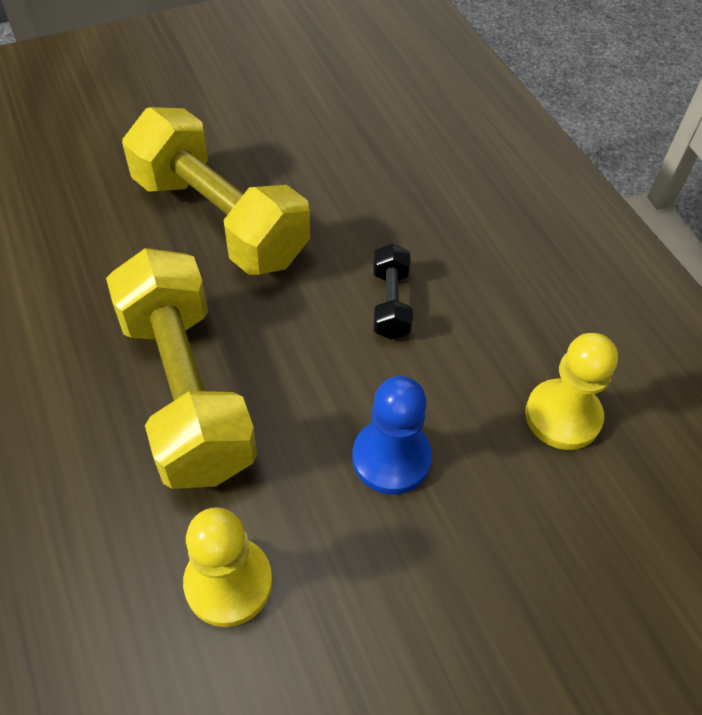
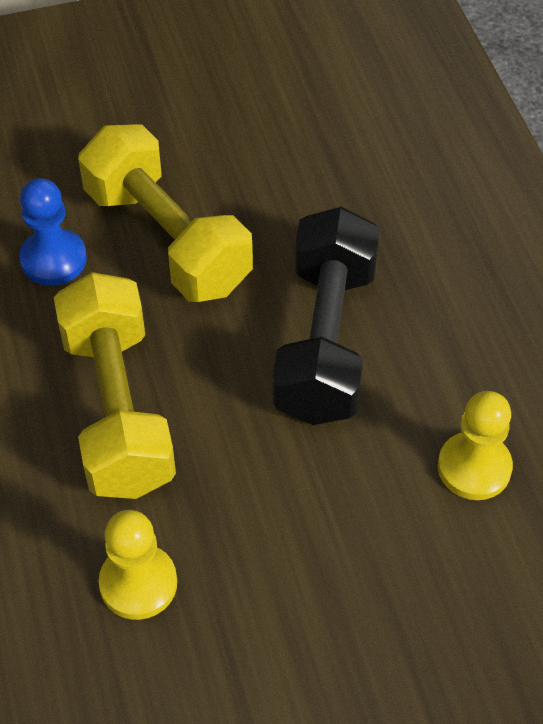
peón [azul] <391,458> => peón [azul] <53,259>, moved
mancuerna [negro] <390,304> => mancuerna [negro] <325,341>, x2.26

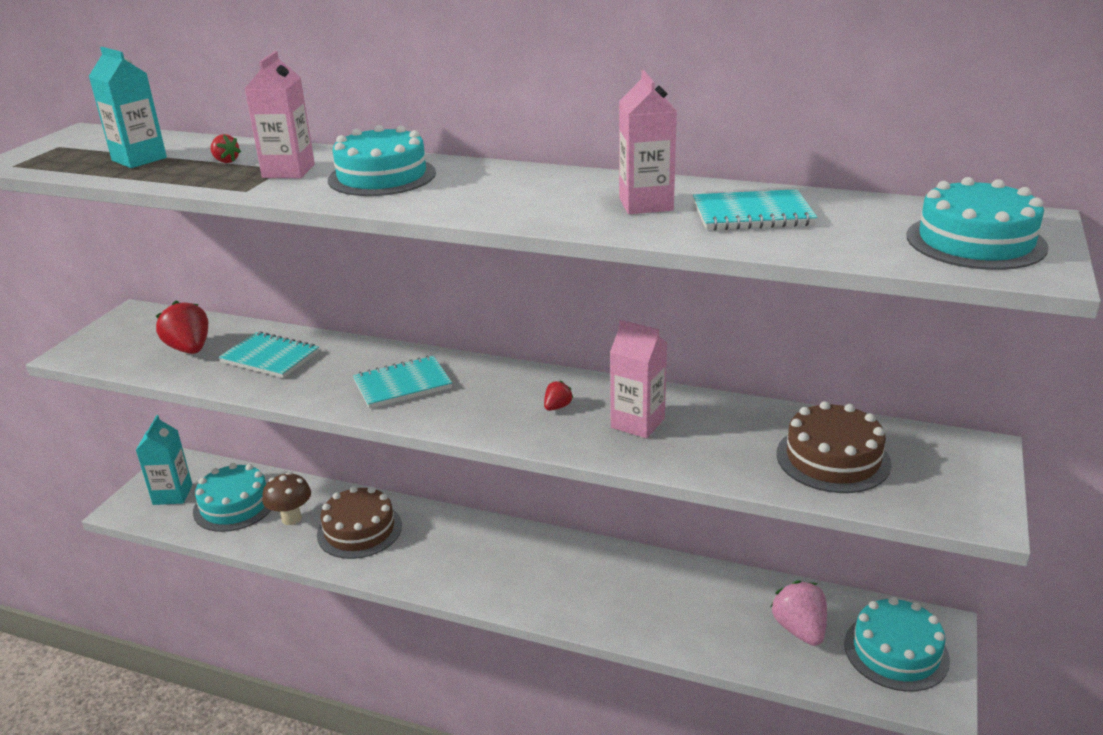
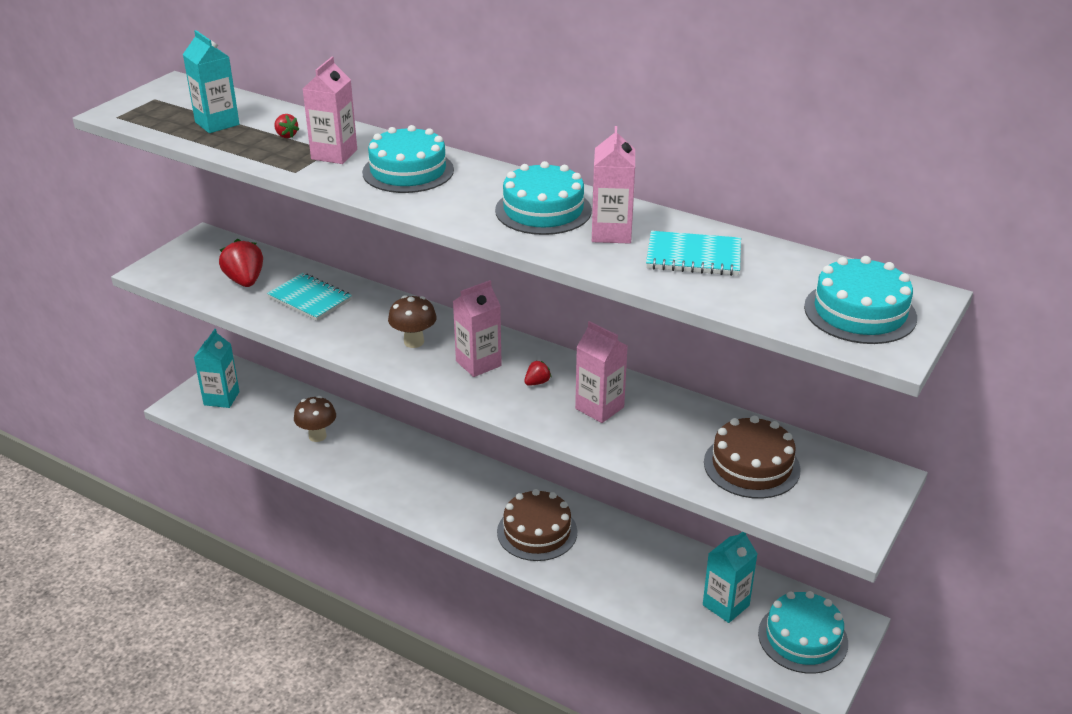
cuaderno [turquesa] <402,385> => seta [marrón] <414,342>
nothing => cartón de leche [rosa] <478,363>
tarta [turquesa] <235,505> => tarta [turquesa] <543,210>, moved
tarta [marrón] <359,530> => tarta [marrón] <537,532>, moved
fresa [rosa] <799,629> => cartón de leche [turquesa] <726,605>

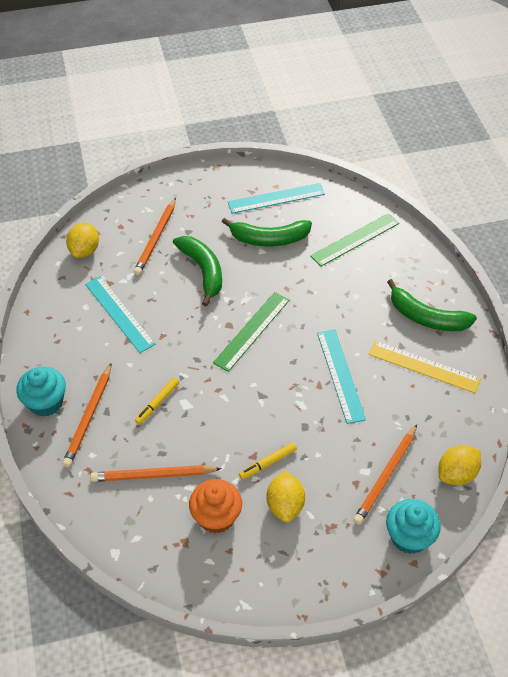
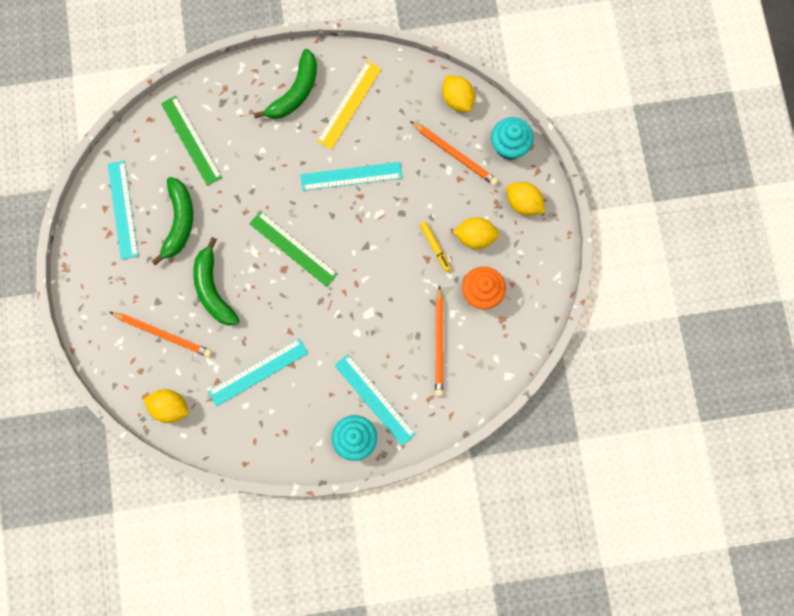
plátano [verde] <203,271> => plátano [verde] <213,289>, 90 degrees counterclockwise
lápiz [naranja] <89,417> => regla [turquesa] <374,399>
nothing => limón [amarillo] <523,203>
rotulador [amarillo] <157,403> => nothing

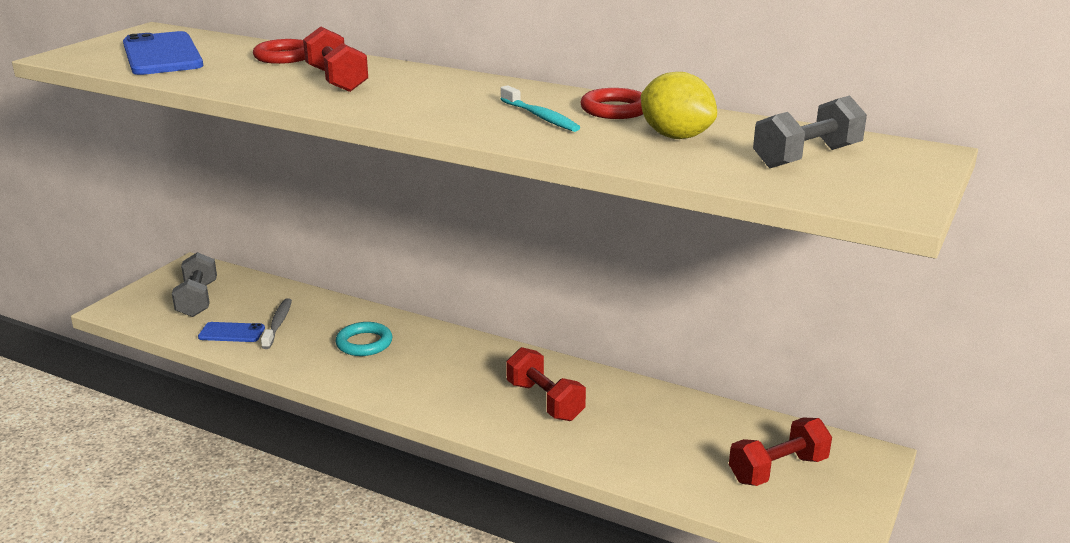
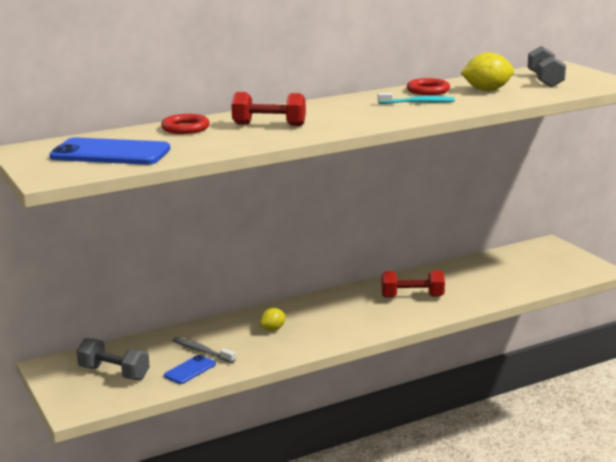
anillo [turquesa] <364,343> => limón [amarillo] <273,329>
mancuerna [rojo] <778,469> => nothing

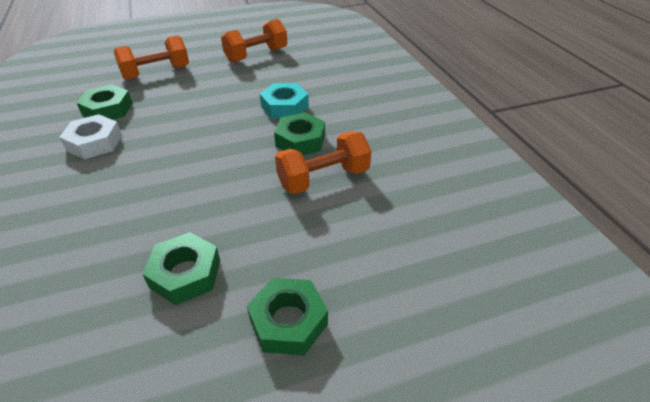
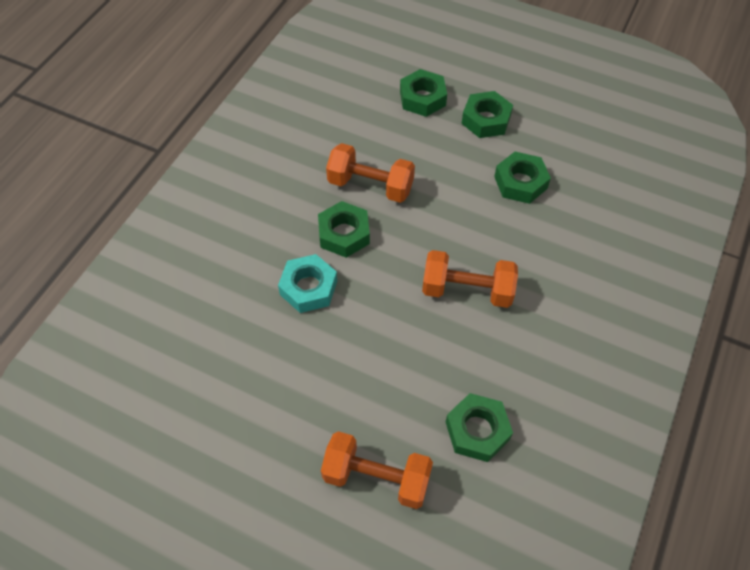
nothing => tuerca [verde] <422,98>
mancuerna [naranja] <256,55> => mancuerna [naranja] <467,290>, moved
tuerca [blanco] <94,143> => nothing

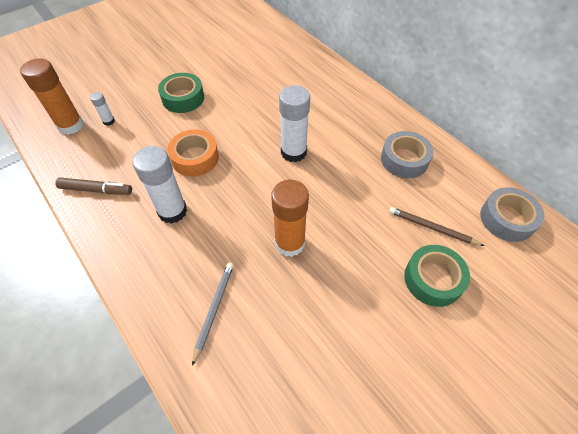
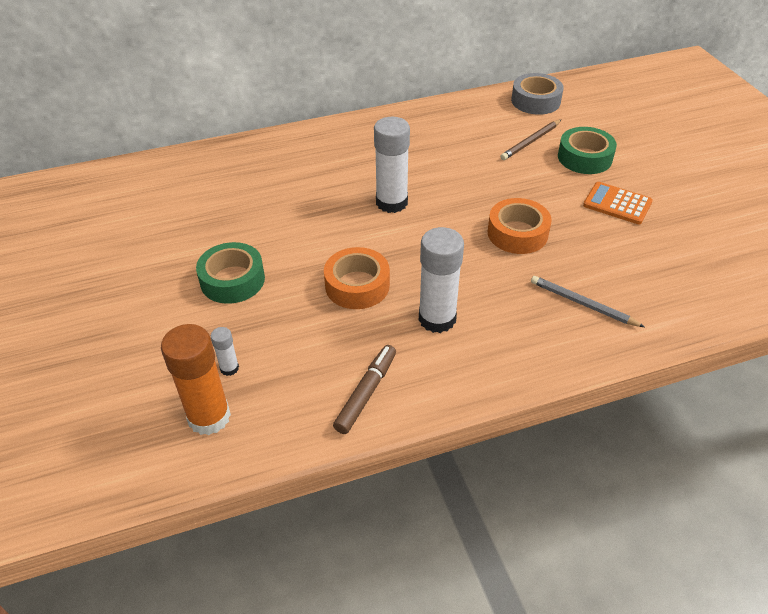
barra de pegamento [naranja] <289,243> => cinta adhesiva [naranja] <517,233>
nothing => calculadora [naranja] <617,204>
cinta adhesiva [gris] <404,160> => nothing

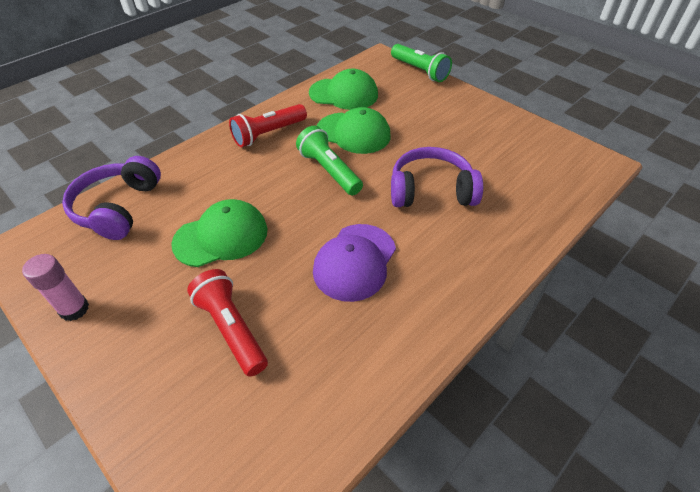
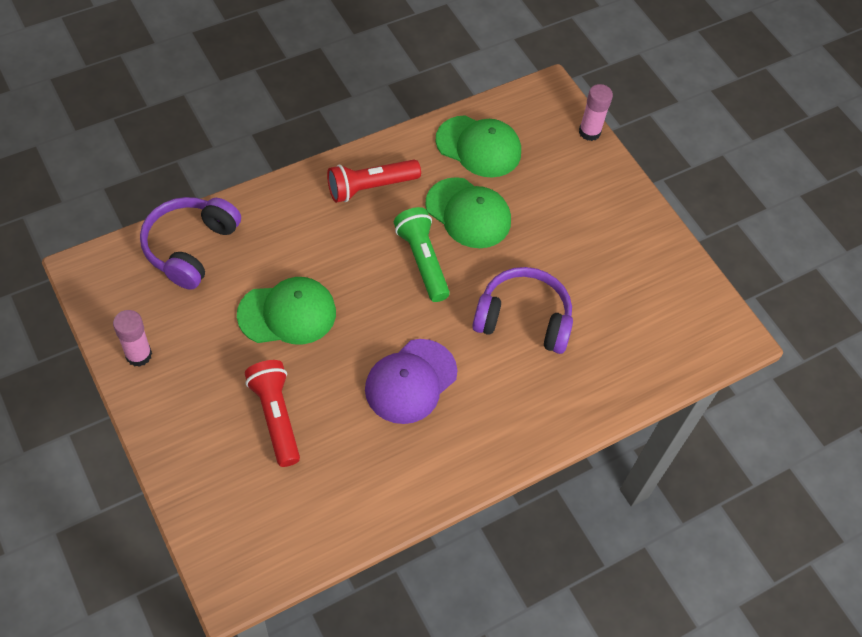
lámpara de mano [verde] <419,71> => barra de pegamento [rosa] <589,132>

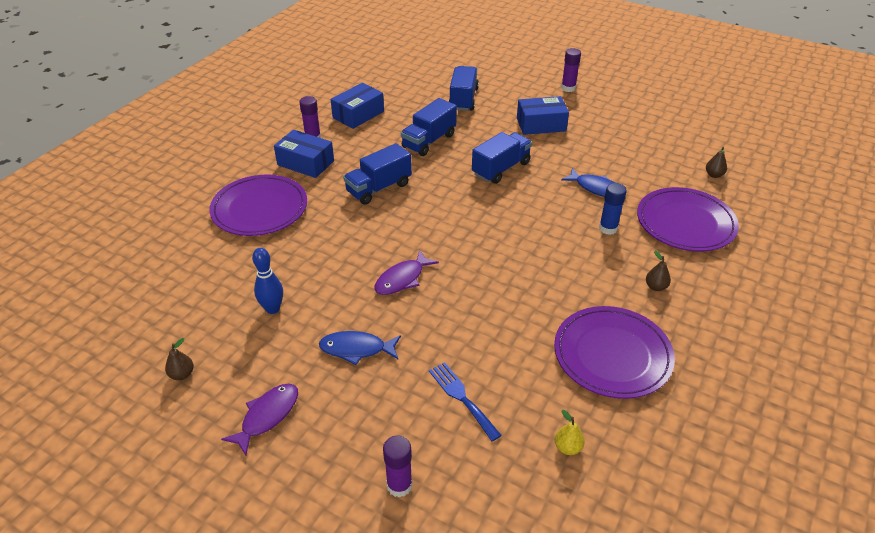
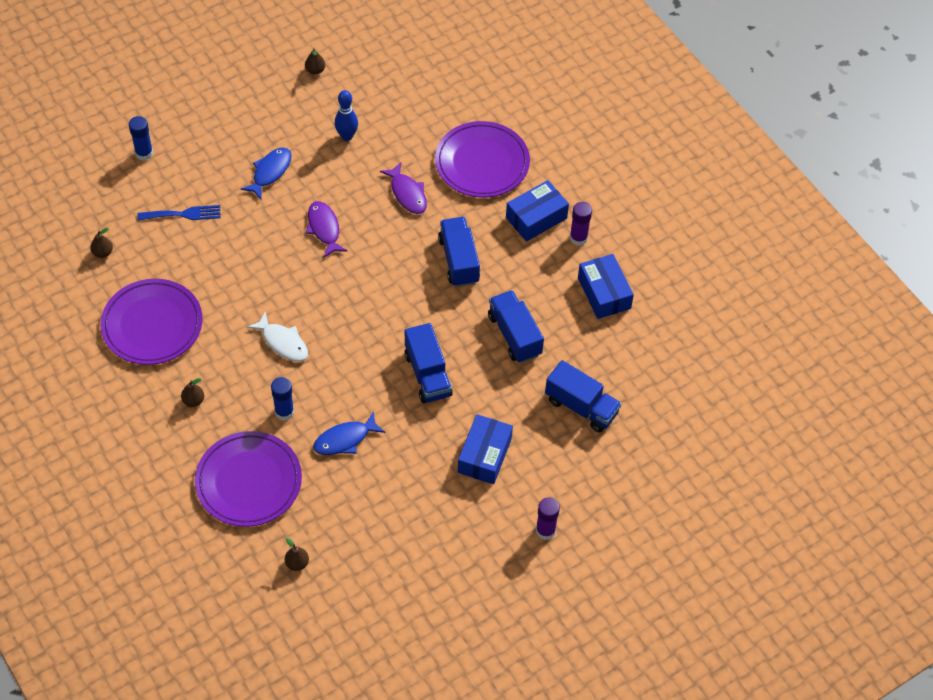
pera [amarillo] <567,447> => pera [marrón] <103,252>
barra de pegamento [morado] <399,485> => barra de pegamento [azul] <144,153>
nothing => pez [blanco] <283,342>
pez [morado] <267,416> => pez [morado] <407,193>, moved

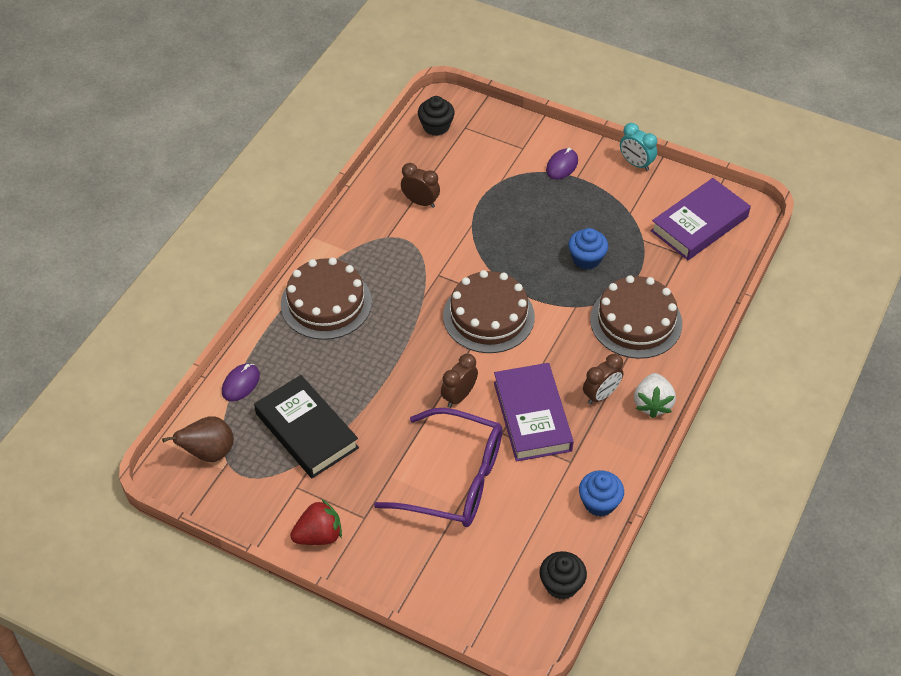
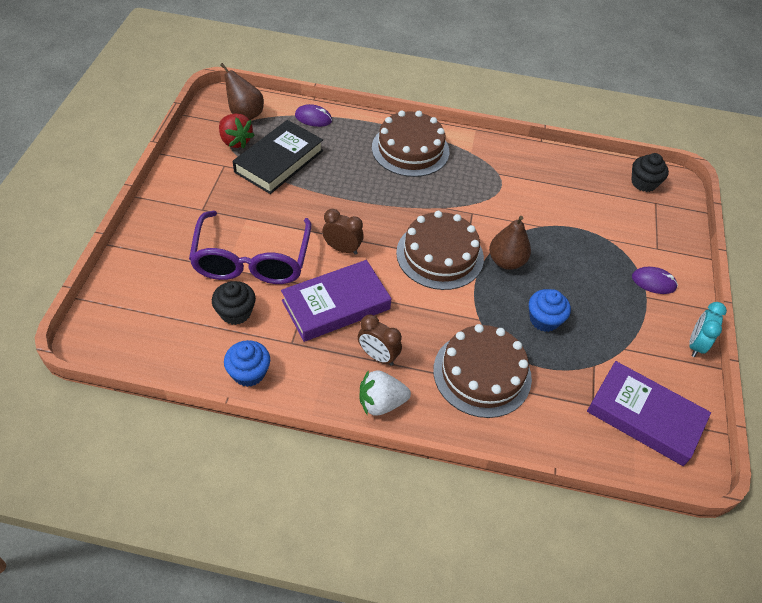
magdalena [negro] <561,584> => magdalena [negro] <235,312>, moved
fresa [rojo] <319,535> => fresa [rojo] <235,141>, moved
nothing => pera [marrón] <506,261>
despertador [marrón] <420,202> => nothing

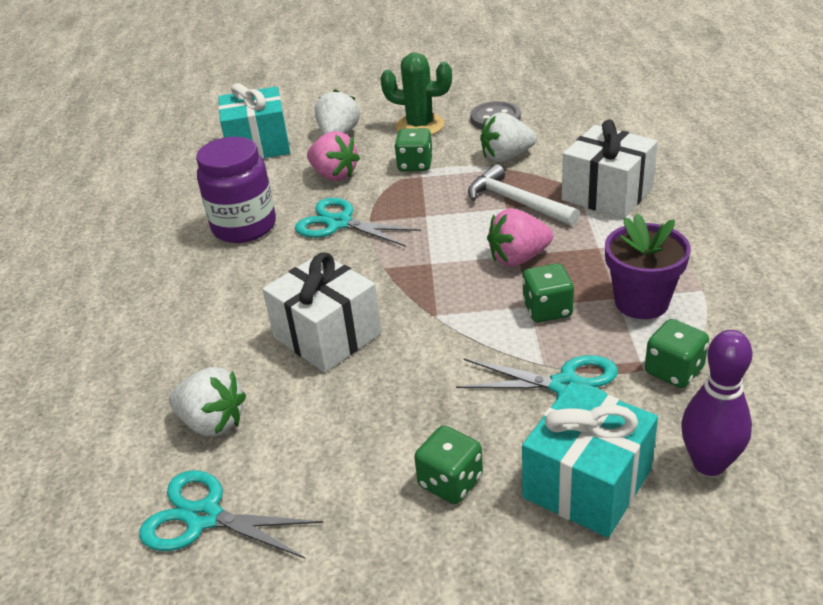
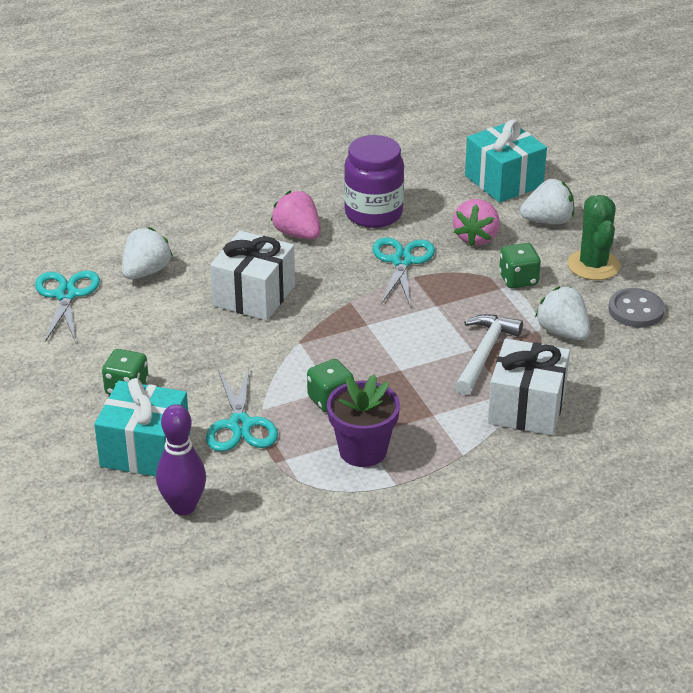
fresa [blanco] <212,422> => fresa [blanco] <146,272>, 150 degrees counterclockwise
fresa [rosa] <518,258> => fresa [rosa] <297,234>, moved
dado [verde] <674,371> => nothing

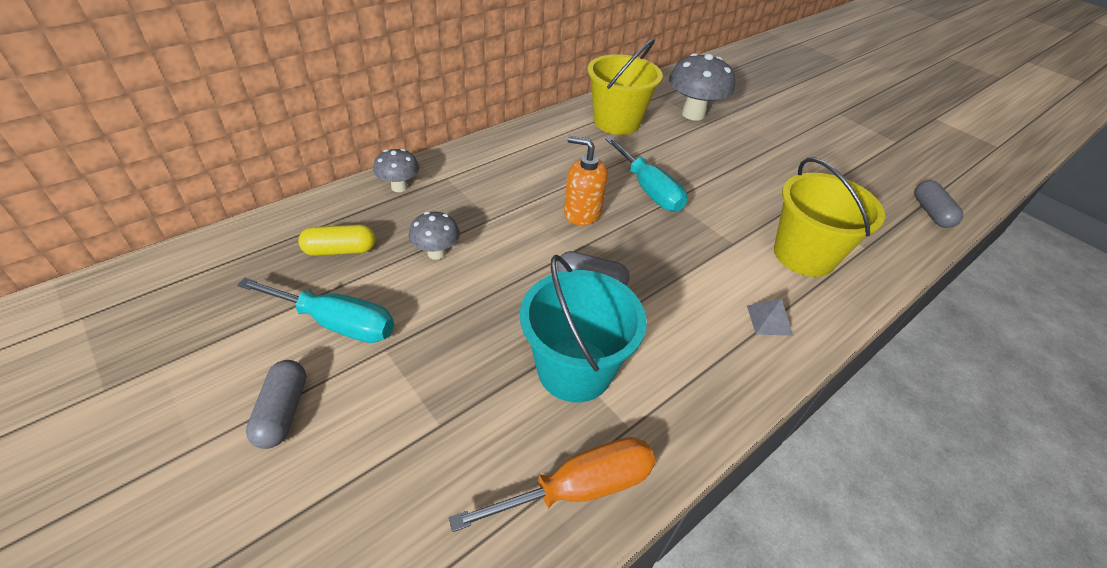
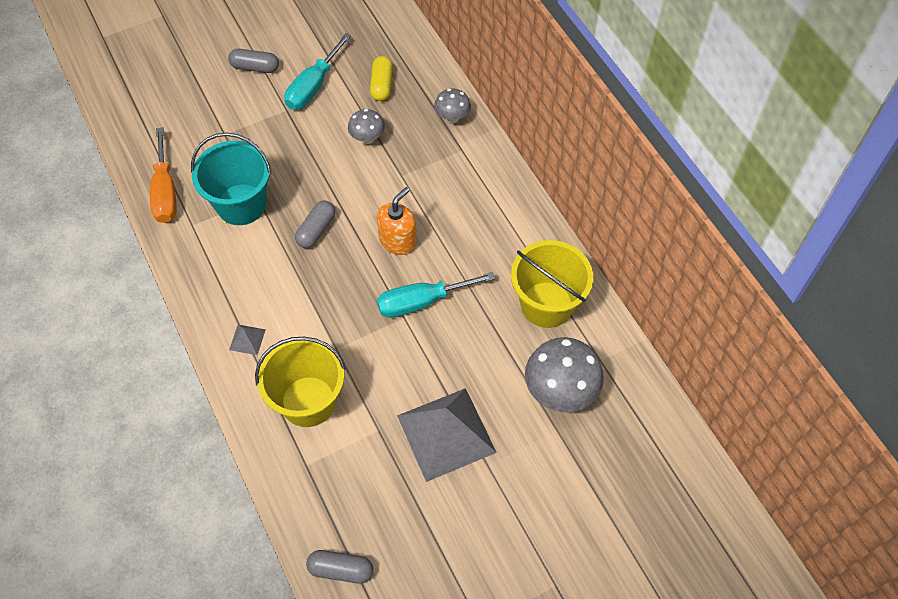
nothing => pirámide [gris] <446,433>

